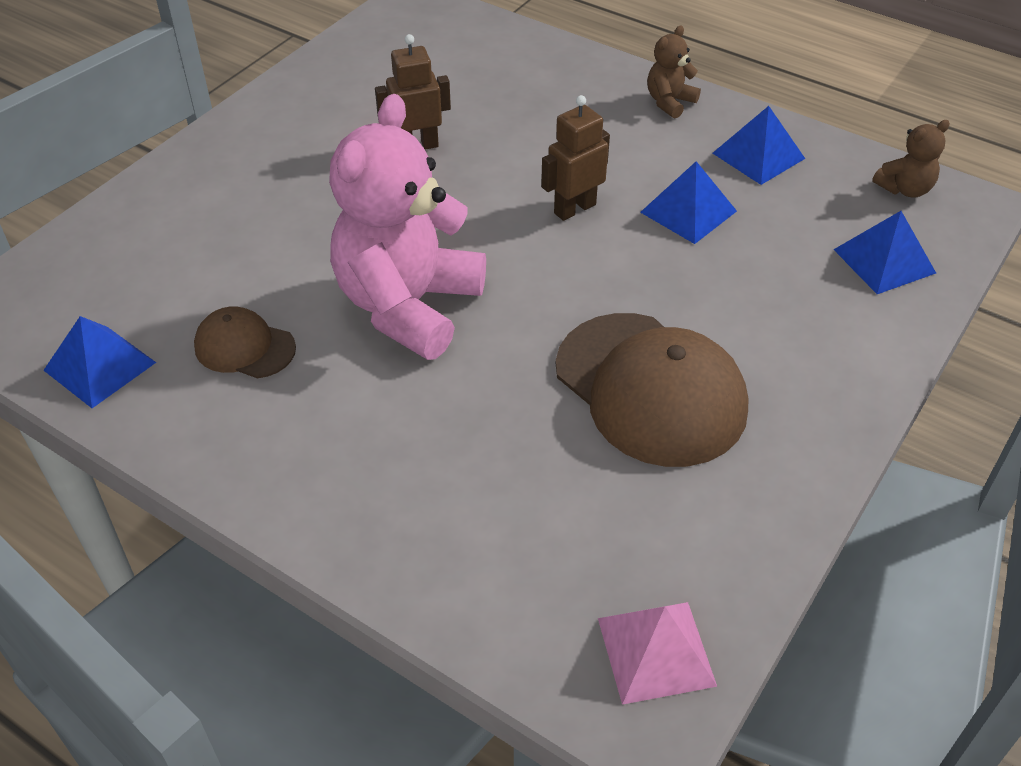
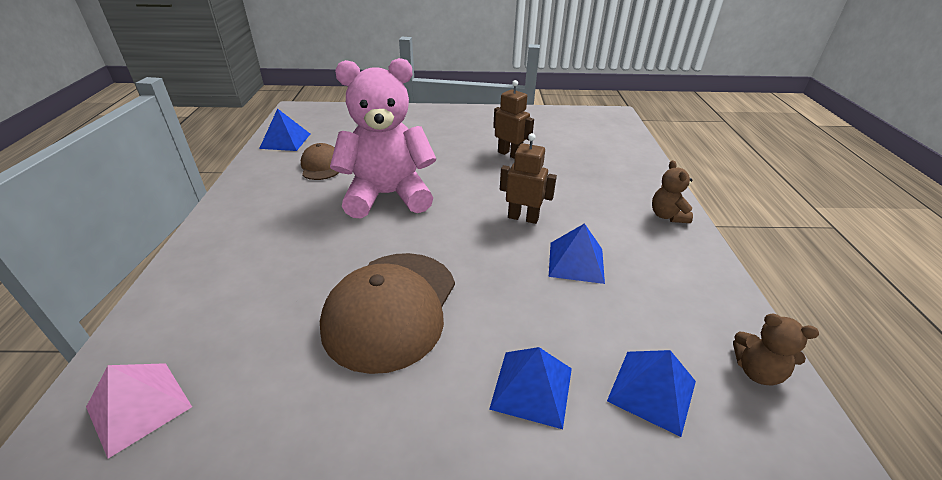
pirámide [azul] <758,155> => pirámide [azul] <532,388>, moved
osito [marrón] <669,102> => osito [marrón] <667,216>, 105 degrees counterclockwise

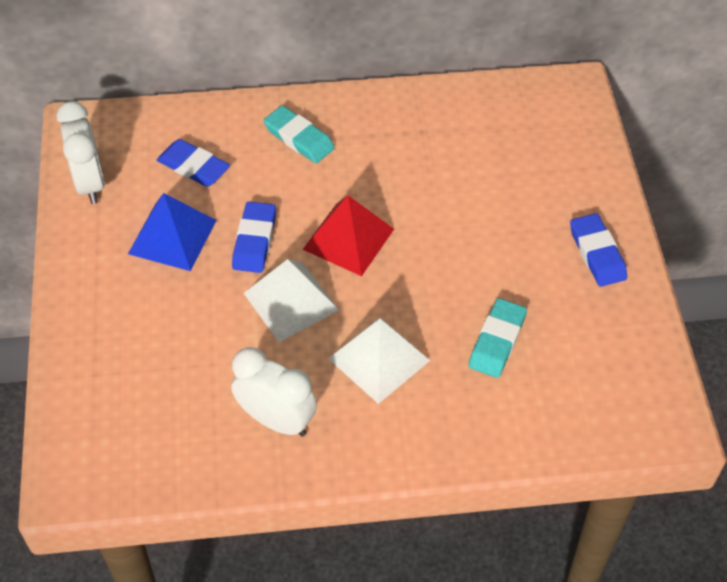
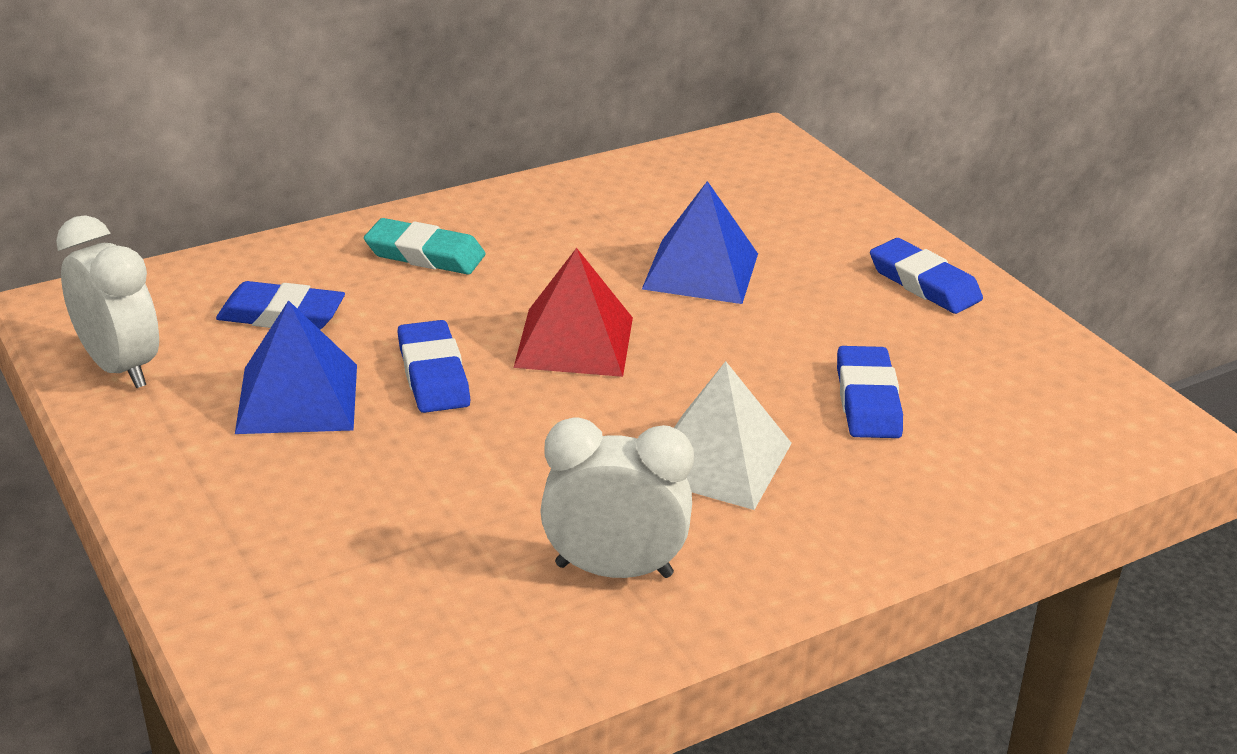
nothing => pirámide [azul] <700,271>
goma de borrar [turquesa] <497,341> => goma de borrar [azul] <867,400>
pirámide [blanco] <291,301> => nothing

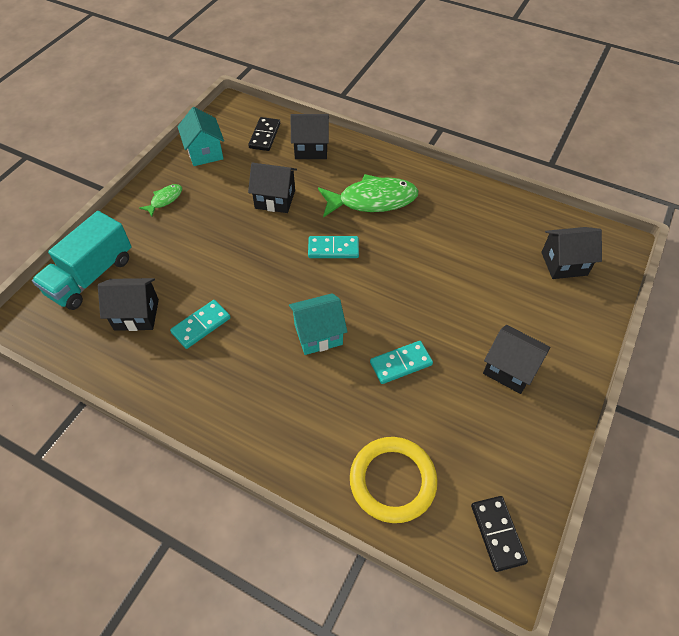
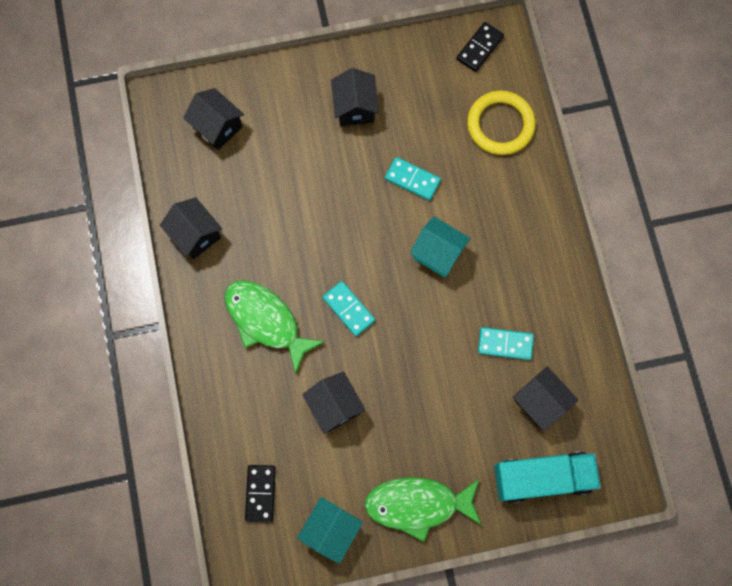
casa [negro] <311,149> => casa [negro] <195,235>, moved
ficha de dominó [negro] <265,136> => ficha de dominó [negro] <260,493>, 60 degrees counterclockwise
pez [verde] <165,200> => pez [verde] <418,504>, x2.10

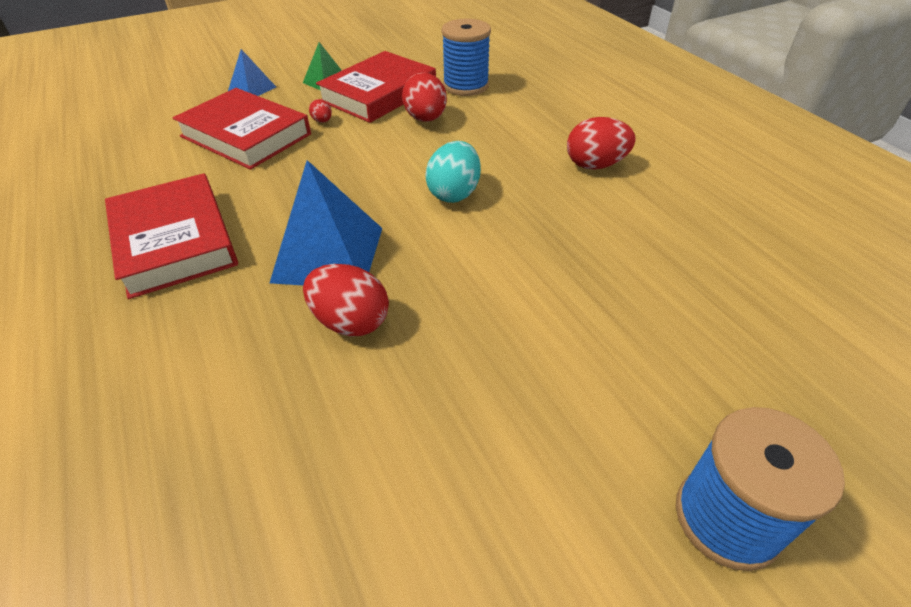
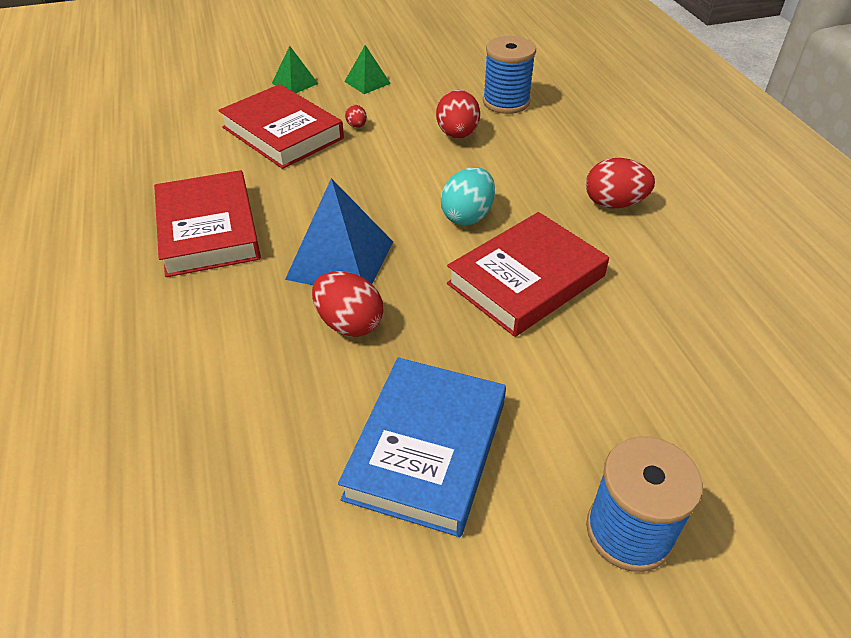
pirámide [azul] <252,89> => pirámide [verde] <295,83>
nothing => libro [azul] <426,449>
libro [rojo] <379,94> => libro [rojo] <526,280>, moved

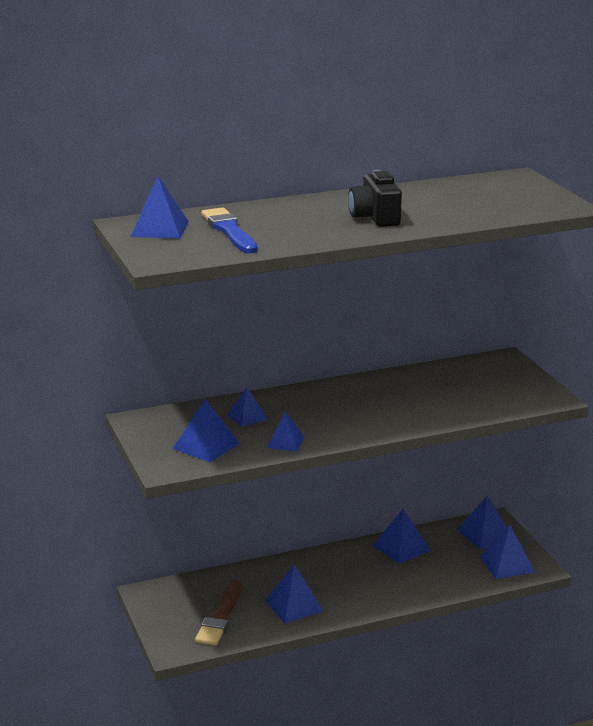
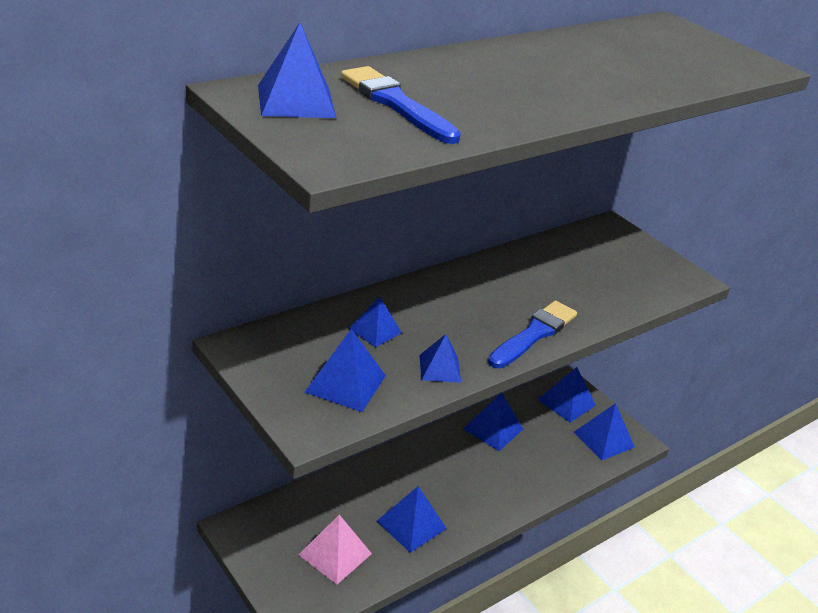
pincel [marrón] <220,617> => pirámide [rosa] <335,554>
nothing => pincel [azul] <534,334>
cámara [negro] <375,217> => nothing

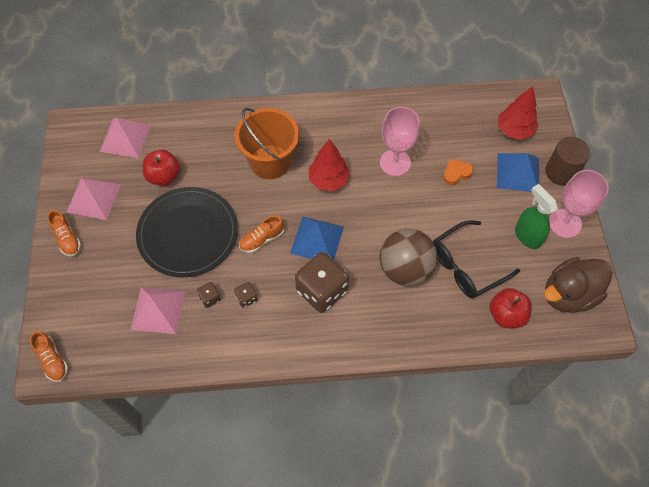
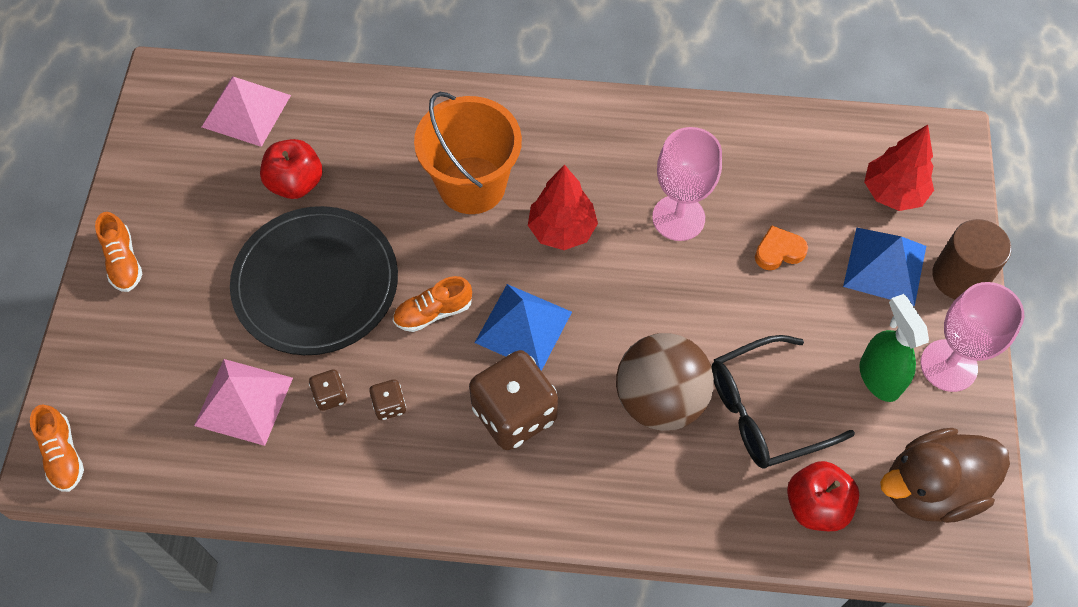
pirámide [rosa] <93,198> => nothing

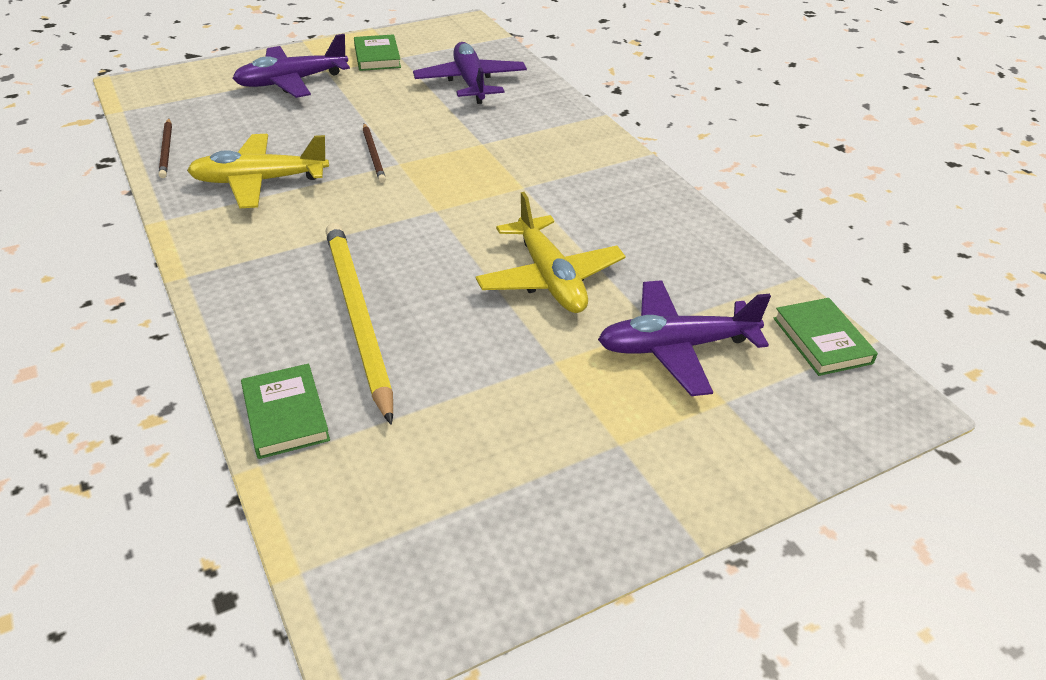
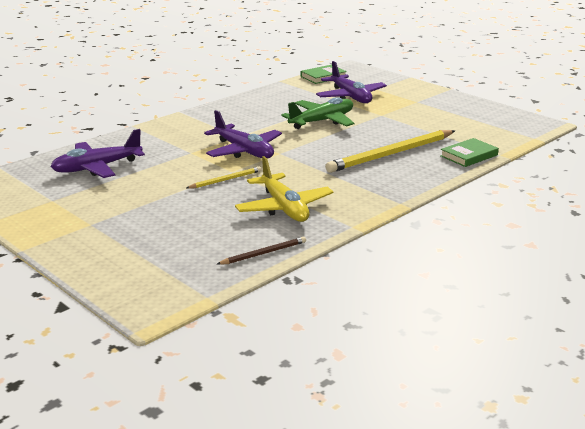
lápiz [marrón] <373,155> => lápiz [amarillo] <225,180>
avión [morado] <291,82> => avión [morado] <244,151>, moved
avión [amarillo] <549,278> => avión [verde] <322,121>
libro [verde] <377,56> => nothing

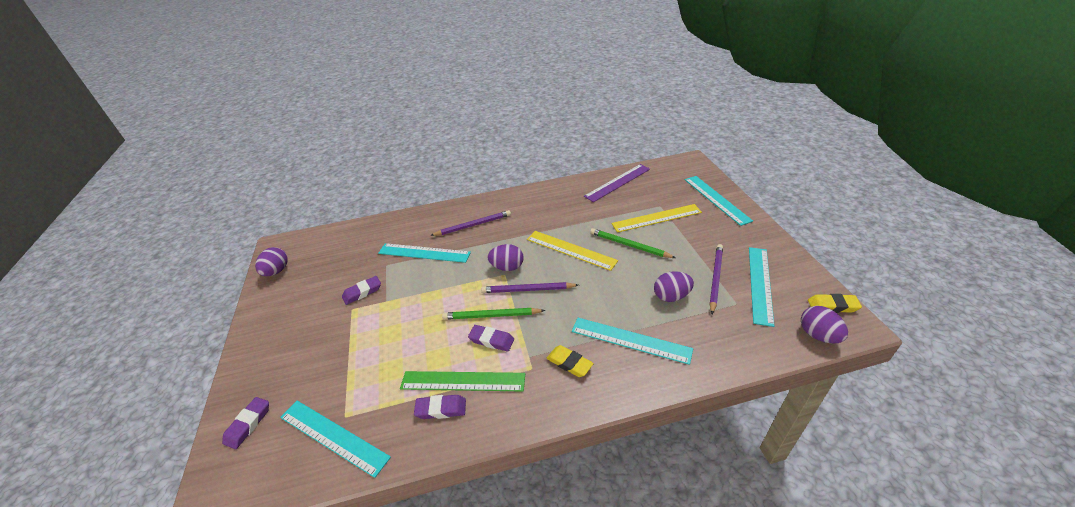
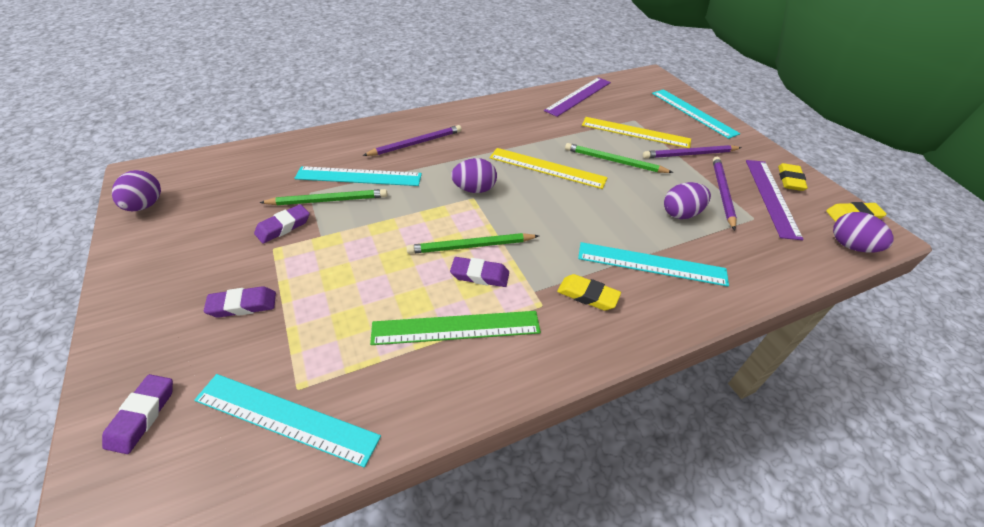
goma de borrar [morado] <441,409> => goma de borrar [morado] <243,305>, moved
nothing => lápiz [verde] <328,200>
regla [amarillo] <656,218> => regla [amarillo] <635,132>, 45 degrees clockwise
lápiz [morado] <527,290> => lápiz [morado] <689,154>, moved
regla [turquesa] <760,284> => regla [morado] <771,197>
nothing => goma de borrar [amarillo] <790,180>

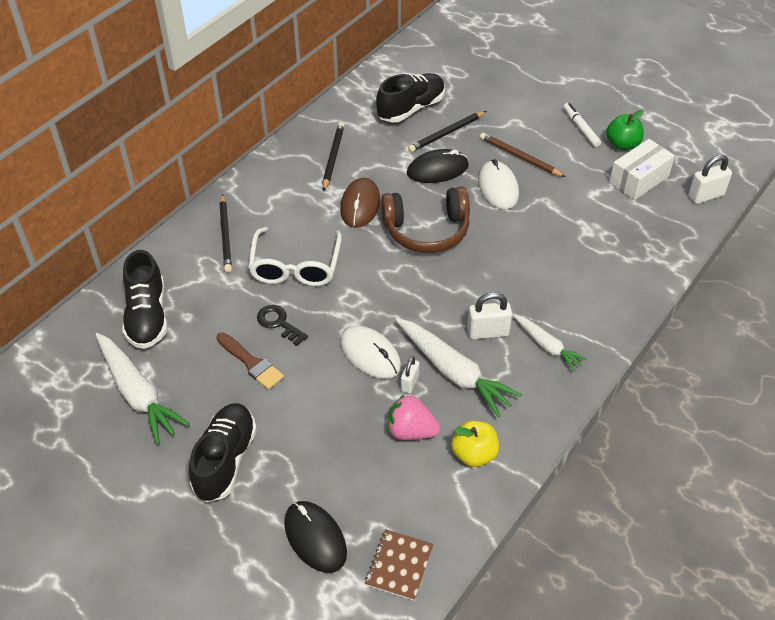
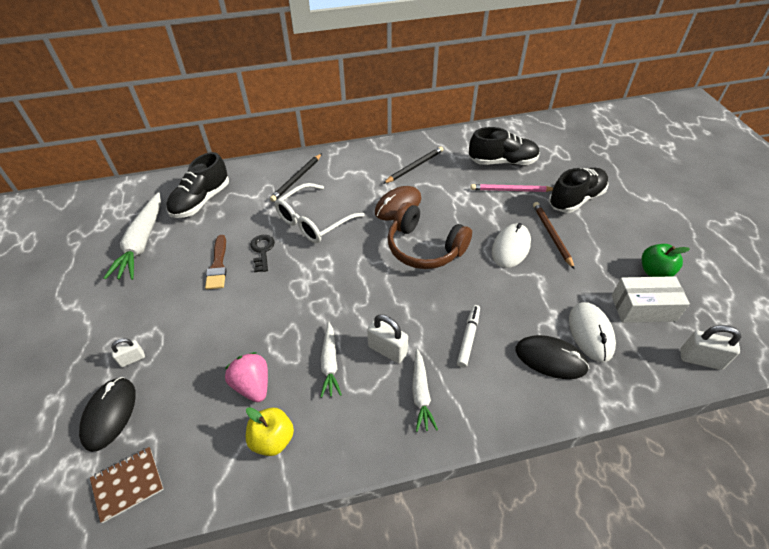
candado [blanco] <409,383> => candado [blanco] <132,359>, moved
zanahoria [blanco] <453,372> => zanahoria [blanco] <330,363>, x0.59
rotulador [blanco] <581,128> => rotulador [blanco] <468,338>, moved
lápiz [negro] <447,133> => lápiz [rosa] <511,190>
ratón [negro] <437,169> => ratón [negro] <550,359>, moved
zapato [negro] <225,460> => zapato [negro] <576,199>, moved
ratón [blanco] <370,354> => ratón [blanco] <590,333>, moved

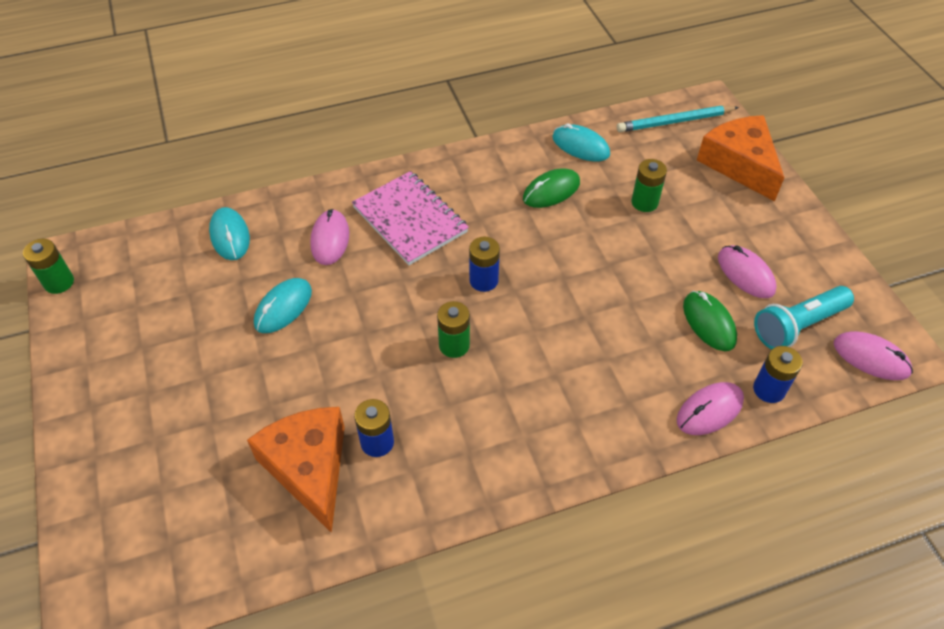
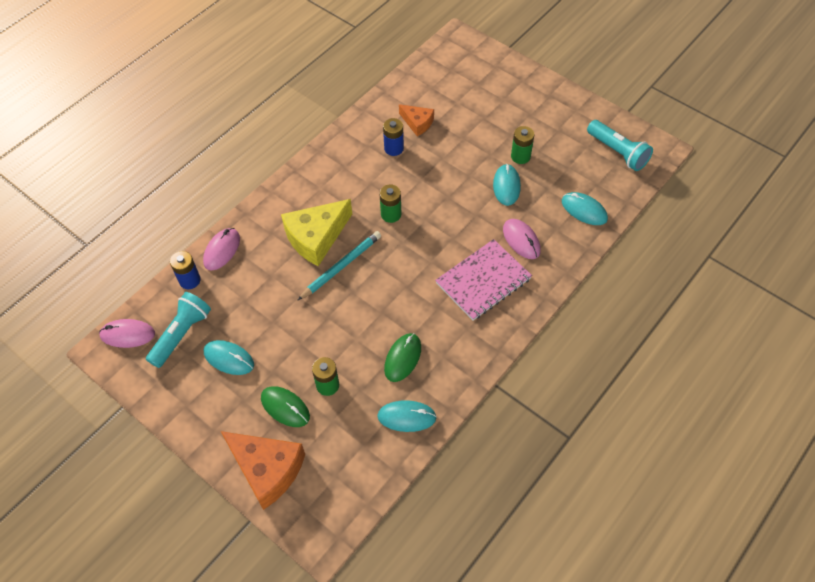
ratón [rosa] <745,274> => ratón [turquesa] <229,358>
ratón [verde] <709,323> => ratón [verde] <285,407>, moved
nothing => queso [amarillo] <316,237>
lápiz [turquesa] <675,121> => lápiz [turquesa] <341,266>, moved
queso [naranja] <309,468> => queso [naranja] <417,123>, x0.56
cuaderno [rosa] <410,219> => cuaderno [rosa] <483,281>, 60 degrees counterclockwise
pila [verde] <59,282> => pila [verde] <520,156>, moved
nothing => lámpara de mano [turquesa] <618,152>
pila [azul] <483,280> => nothing

